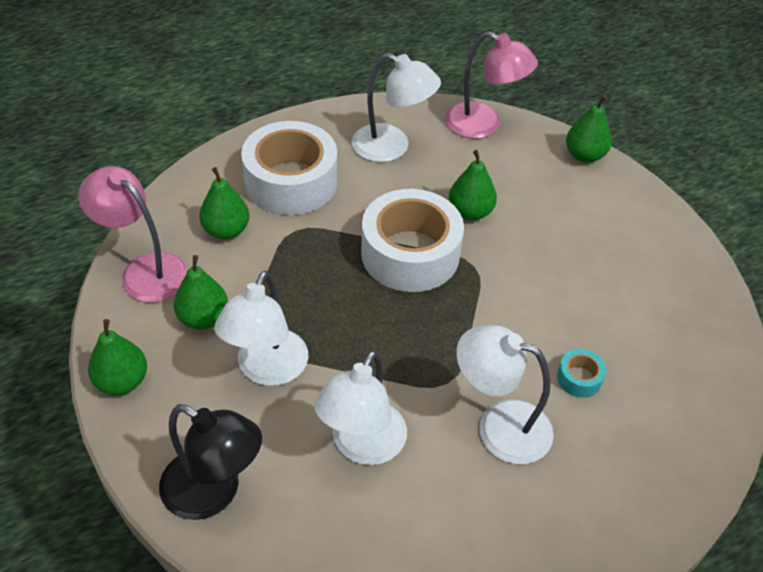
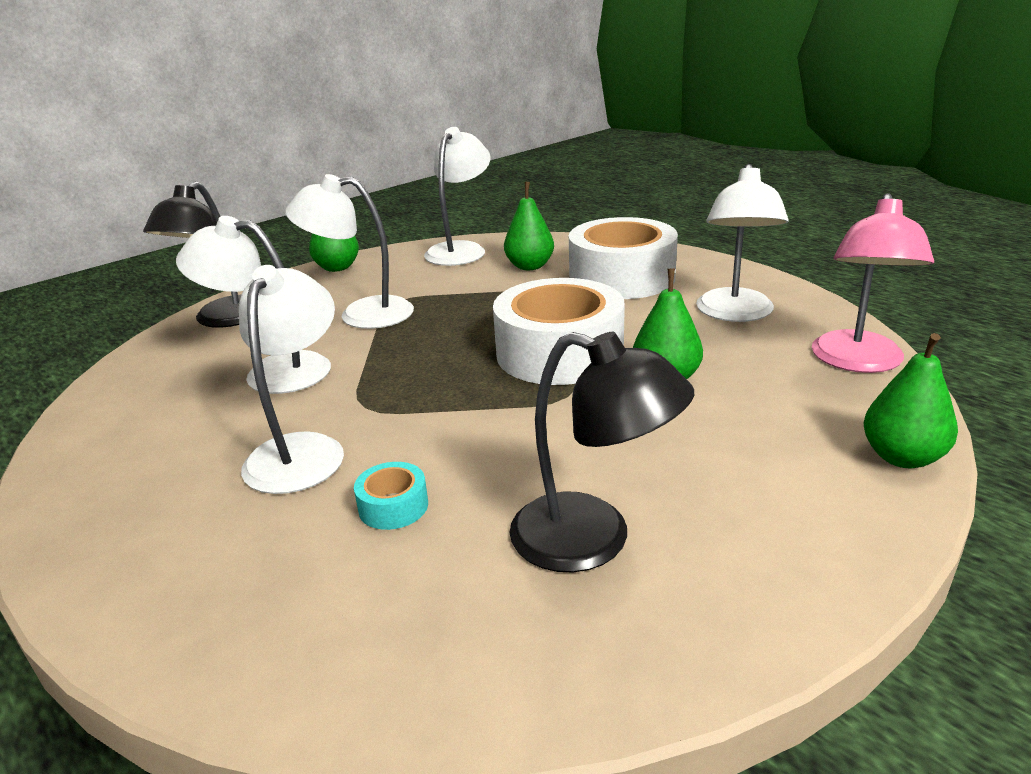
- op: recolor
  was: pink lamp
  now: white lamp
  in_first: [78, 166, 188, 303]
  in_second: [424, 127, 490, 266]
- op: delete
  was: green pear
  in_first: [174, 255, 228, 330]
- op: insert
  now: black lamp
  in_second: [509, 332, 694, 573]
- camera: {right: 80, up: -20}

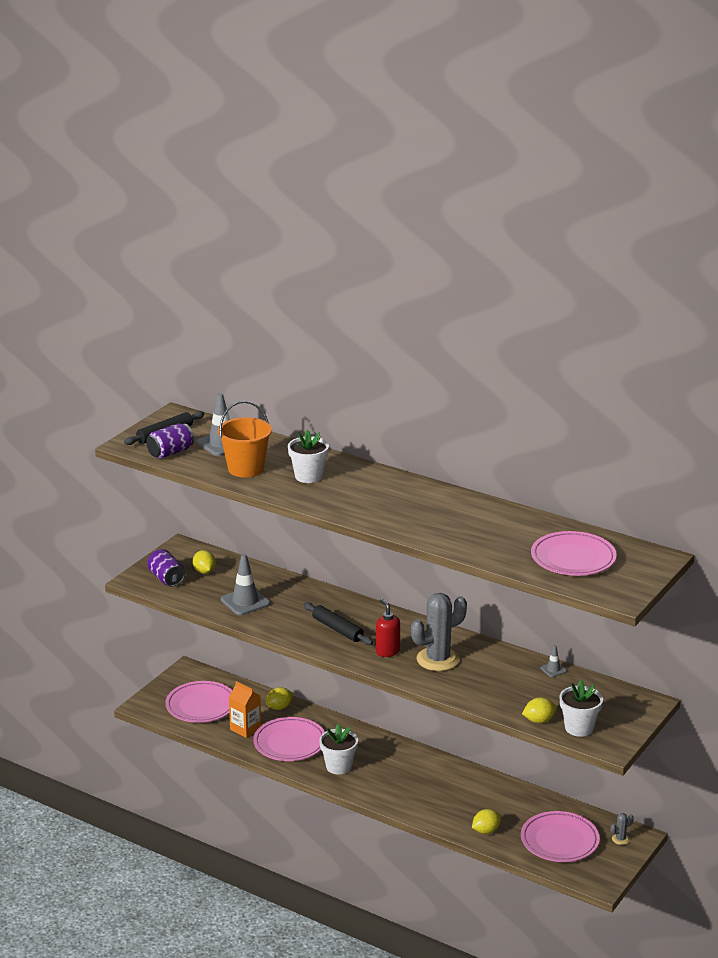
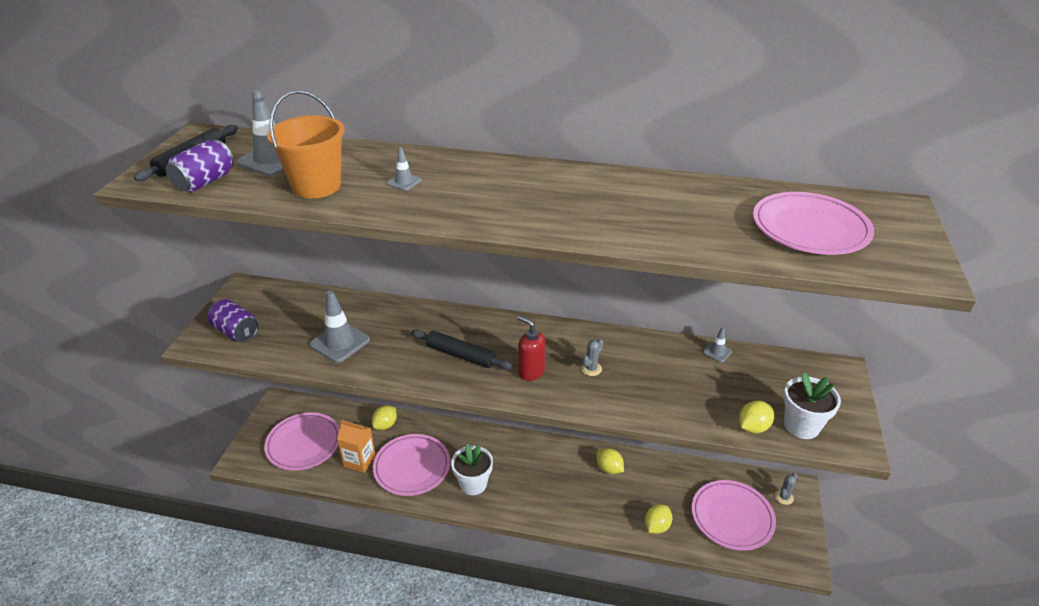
- op: replace
  was: white flower pot
  now: grey traffic cone
  in_first: [288, 430, 329, 483]
  in_second: [387, 147, 422, 191]
- op: move
  was: yellow lemon
  in_first: [193, 550, 216, 574]
  in_second: [597, 448, 624, 474]
- op: resize
  was: grey cactus
  in_first: [411, 593, 467, 671]
  in_second: [581, 339, 604, 376]
  ratio: 0.42
- camera: {right: -20, up: 10}

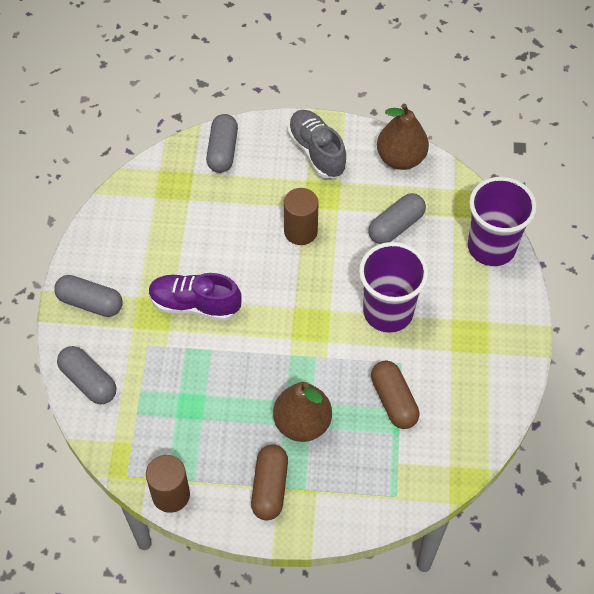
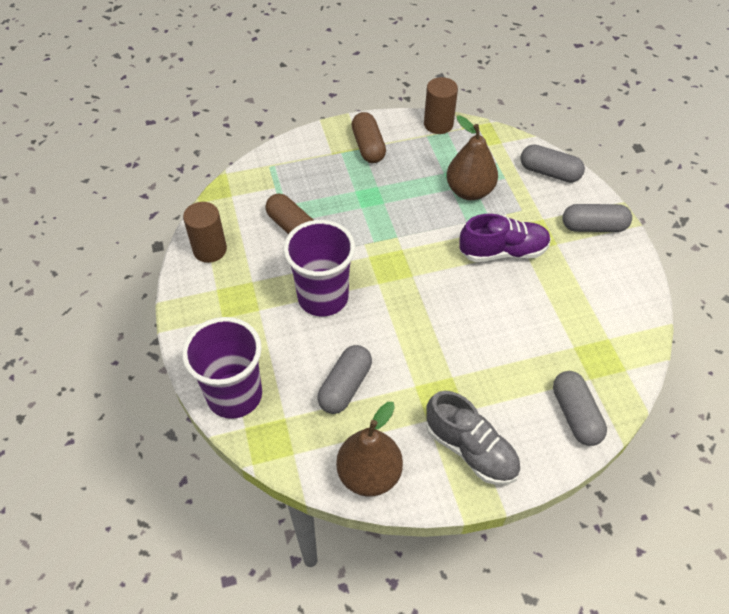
- op: move
  was: brown cylinder
  in_first: [284, 188, 318, 245]
  in_second: [183, 202, 227, 263]
- op: move
  was: brown pear
  in_first: [273, 382, 332, 442]
  in_second: [446, 115, 498, 200]
- camera: {right: 160, up: -5}

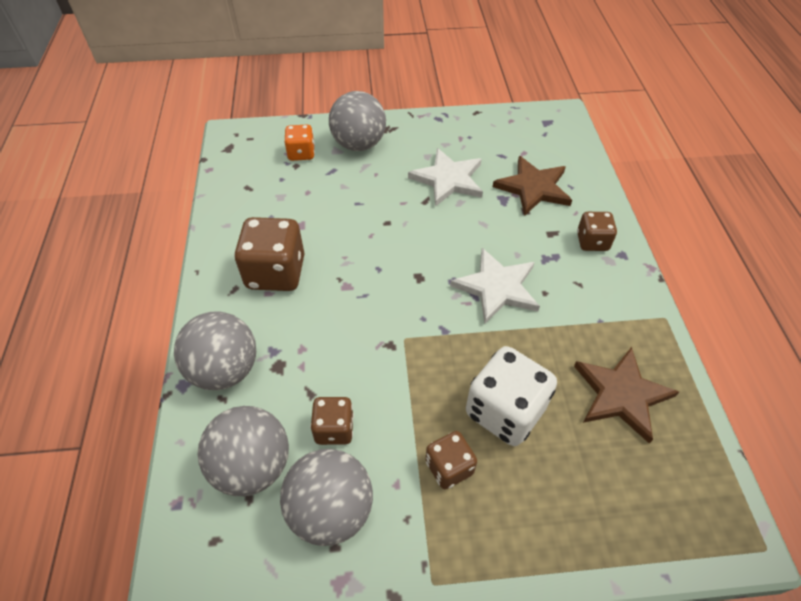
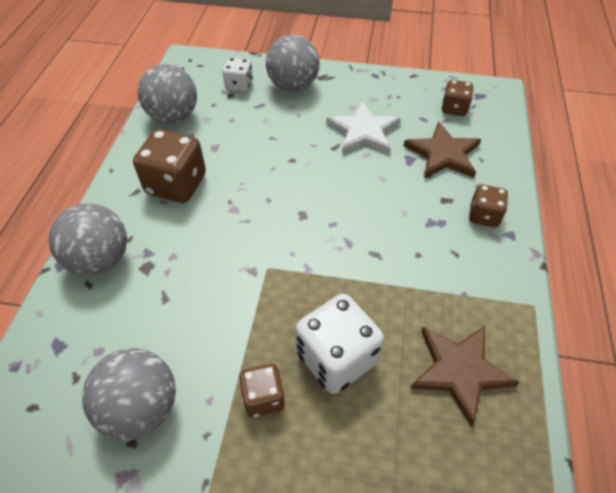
- op: recolor
  was: orange dice
  now: white dice
  in_first: [284, 125, 315, 161]
  in_second: [222, 58, 253, 92]
- op: delete
  was: white star
  in_first: [450, 248, 540, 324]
- op: move
  was: brown dice
  in_first: [310, 397, 354, 445]
  in_second: [442, 80, 474, 116]
- op: move
  was: grey ball
  in_first: [198, 406, 289, 496]
  in_second: [138, 64, 197, 124]
- camera: {right: 15, up: 0}

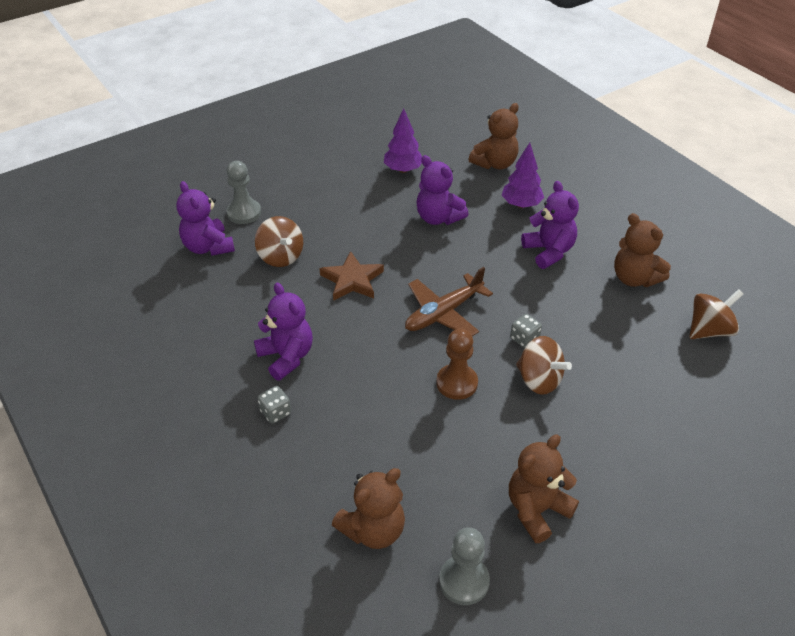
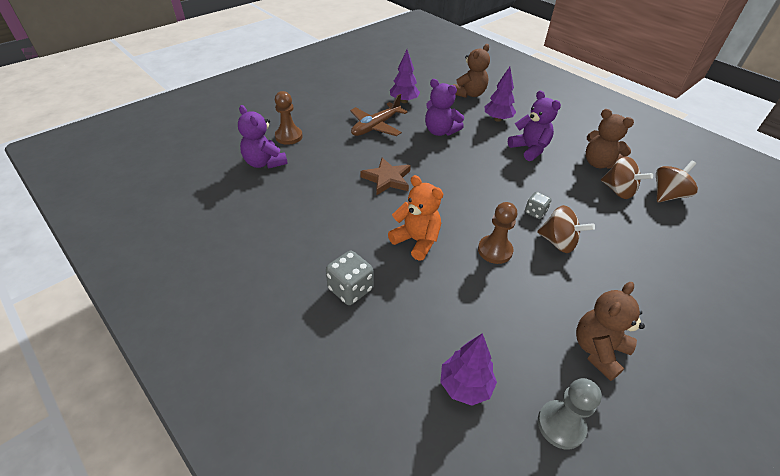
- op: recolor
  was: grey pawn
  now: brown pawn
  in_first: [227, 161, 261, 224]
  in_second: [275, 91, 303, 145]
- op: move
  was: brown spinning top
  in_first: [255, 216, 303, 267]
  in_second: [601, 156, 653, 199]
- op: move
  was: brown plane
  in_first: [405, 267, 493, 336]
  in_second: [350, 94, 408, 136]
- op: delete
  was: purple teddy bear
  in_first: [254, 283, 313, 381]
- op: resize
  was: grey dice
  in_first: [258, 386, 291, 424]
  in_second: [326, 251, 374, 305]
  ratio: 1.62
- op: replace
  was: brown teddy bear
  now: purple tree
  in_first: [332, 468, 405, 549]
  in_second: [440, 333, 497, 406]
- op: insert
  now: orange teddy bear
  in_second: [388, 175, 443, 261]
- camera: {right: -10, up: 0}

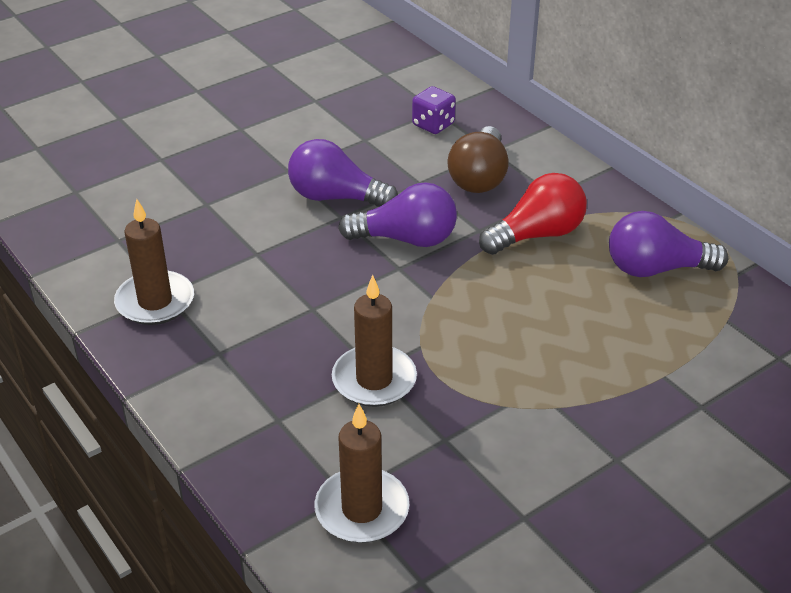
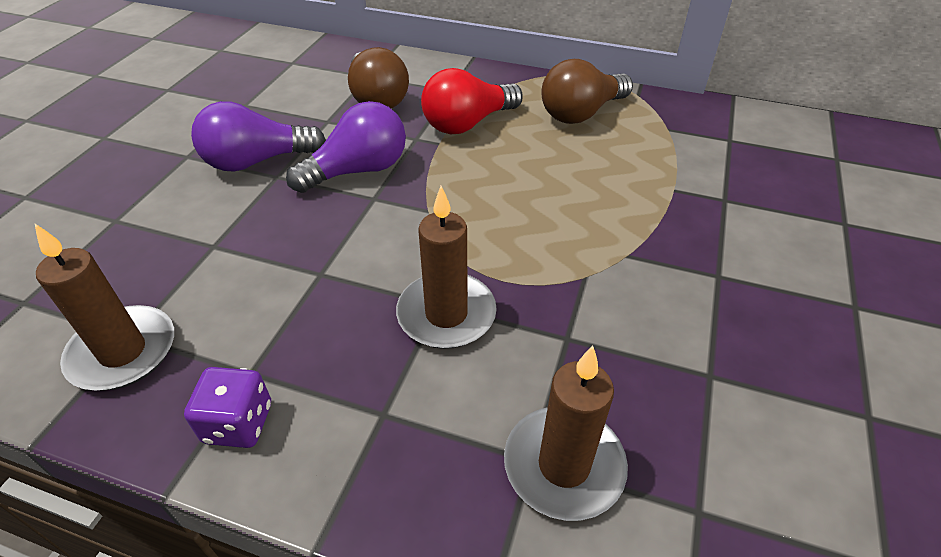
- op: move
  was: purple dice
  in_first: [412, 86, 456, 134]
  in_second: [184, 367, 271, 448]
- op: rotate
  was: red light bulb
  in_first: [479, 173, 587, 255]
  in_second: [421, 68, 523, 134]
  clockwise: -150
- op: recolor
  was: purple light bulb
  now: brown light bulb
  in_first: [609, 211, 729, 277]
  in_second: [542, 59, 633, 124]
- camera: {right: -35, up: 5}

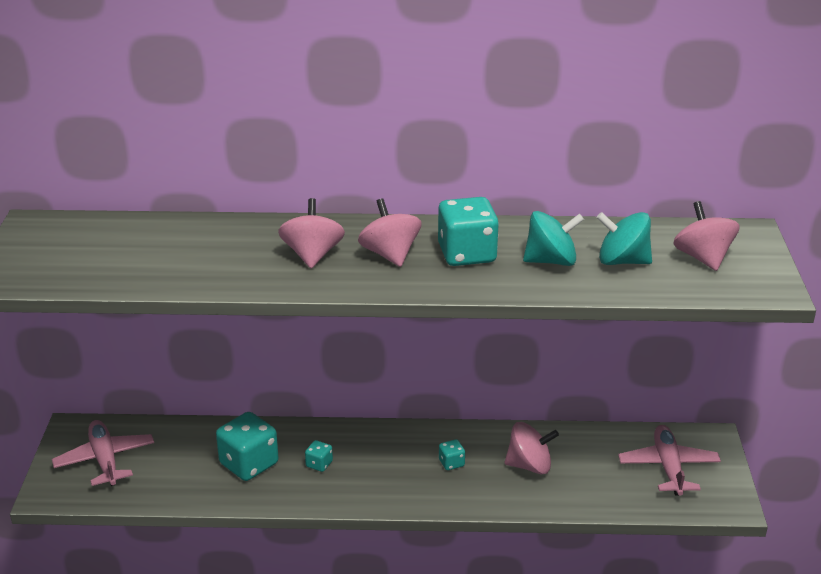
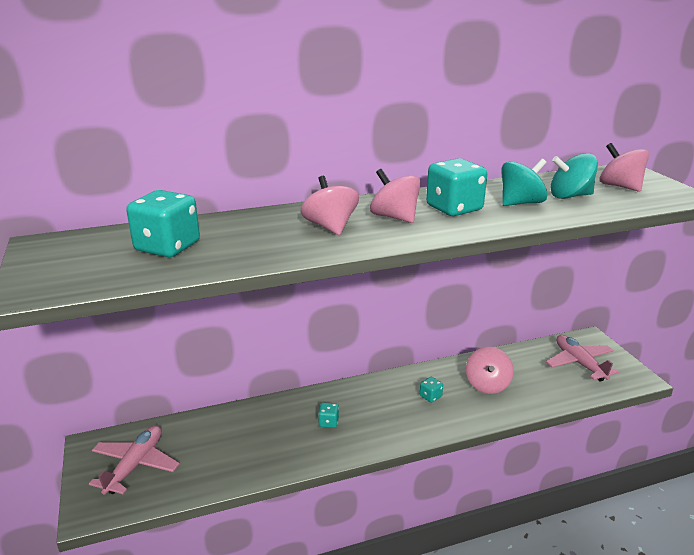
- op: move
  was: turquoise dice
  in_first: [216, 412, 279, 481]
  in_second: [126, 190, 200, 257]
- op: rotate
  was: pink plane
  in_first: [52, 420, 154, 486]
  in_second: [89, 425, 180, 495]
  clockwise: 60
- op: rotate
  was: pink spinning top
  in_first: [505, 422, 559, 474]
  in_second: [466, 347, 514, 394]
  clockwise: 120
- camera: {right: -20, up: -5}

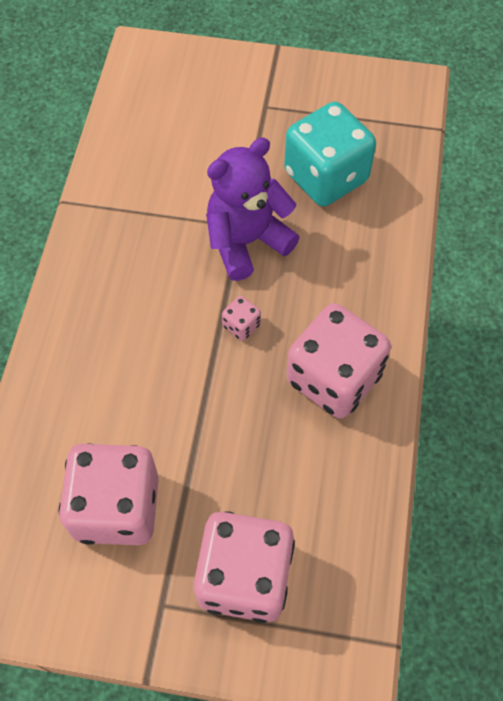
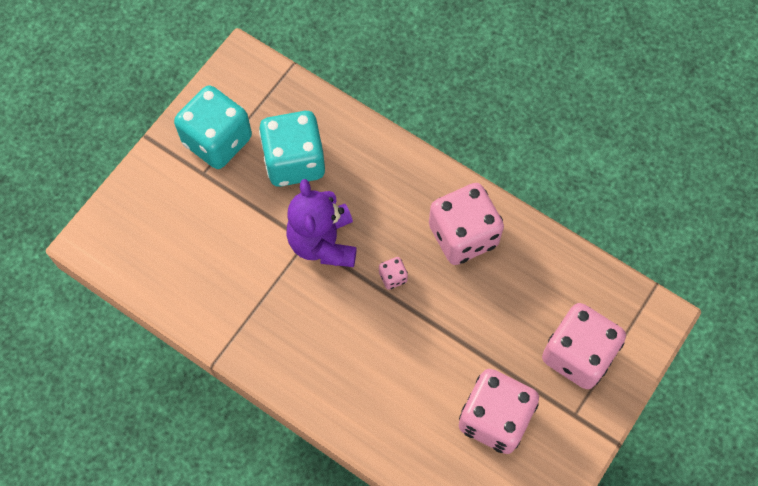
- op: insert
  now: turquoise dice
  in_second: [174, 85, 252, 169]
- camera: {right: -65, up: 5}

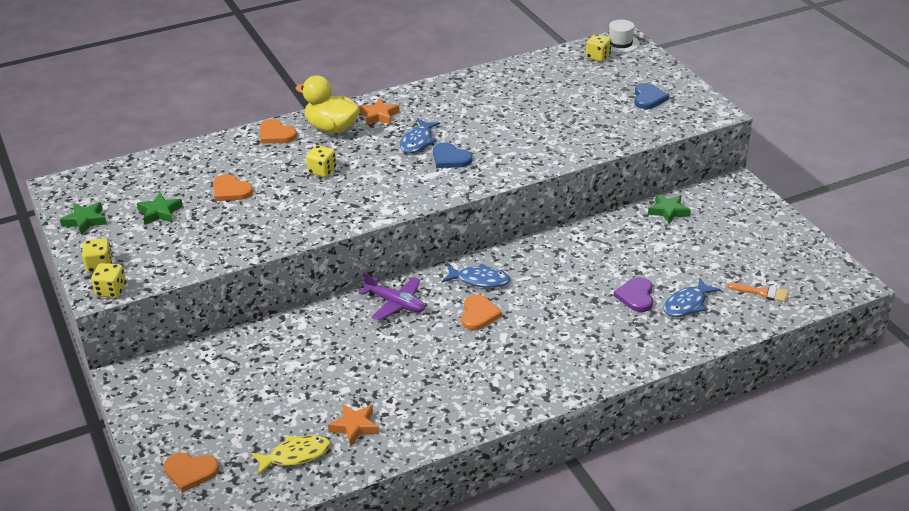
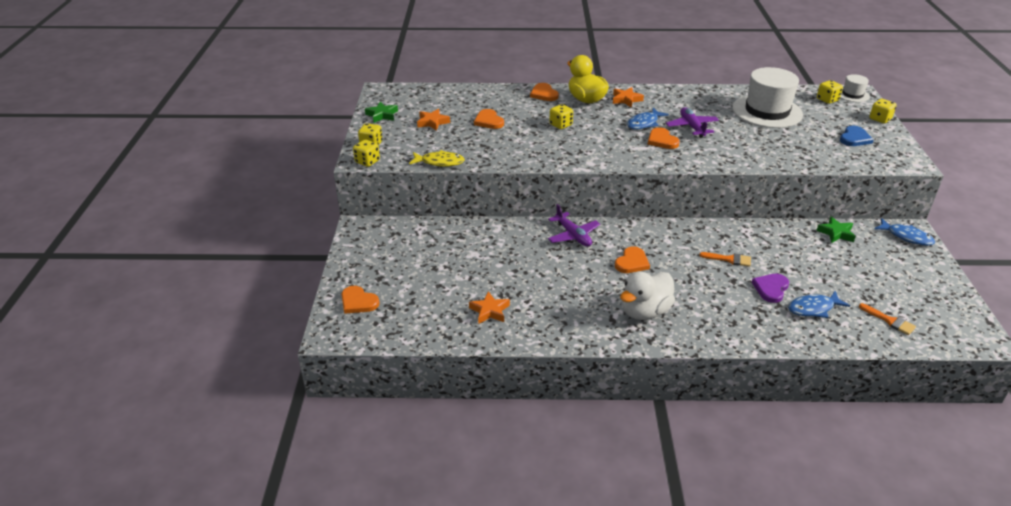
- op: recolor
  was: blue heart
  now: orange heart
  in_first: [433, 142, 472, 168]
  in_second: [648, 127, 680, 149]
- op: recolor
  was: green star
  now: orange star
  in_first: [137, 193, 183, 225]
  in_second: [417, 109, 450, 131]
- op: move
  was: blue fish
  in_first: [442, 263, 510, 288]
  in_second: [874, 218, 935, 246]
- op: move
  was: yellow fish
  in_first: [251, 435, 331, 476]
  in_second: [409, 150, 465, 167]
- op: insert
  now: white hat
  in_second: [732, 67, 803, 128]
- op: insert
  now: yellow dice
  in_second: [869, 99, 897, 123]
- op: insert
  now: purple plane
  in_second: [666, 107, 719, 138]
- op: insert
  now: orange brush
  in_second: [699, 252, 751, 267]
- op: insert
  now: white duck
  in_second: [620, 272, 675, 320]
- camera: {right: 25, up: 0}

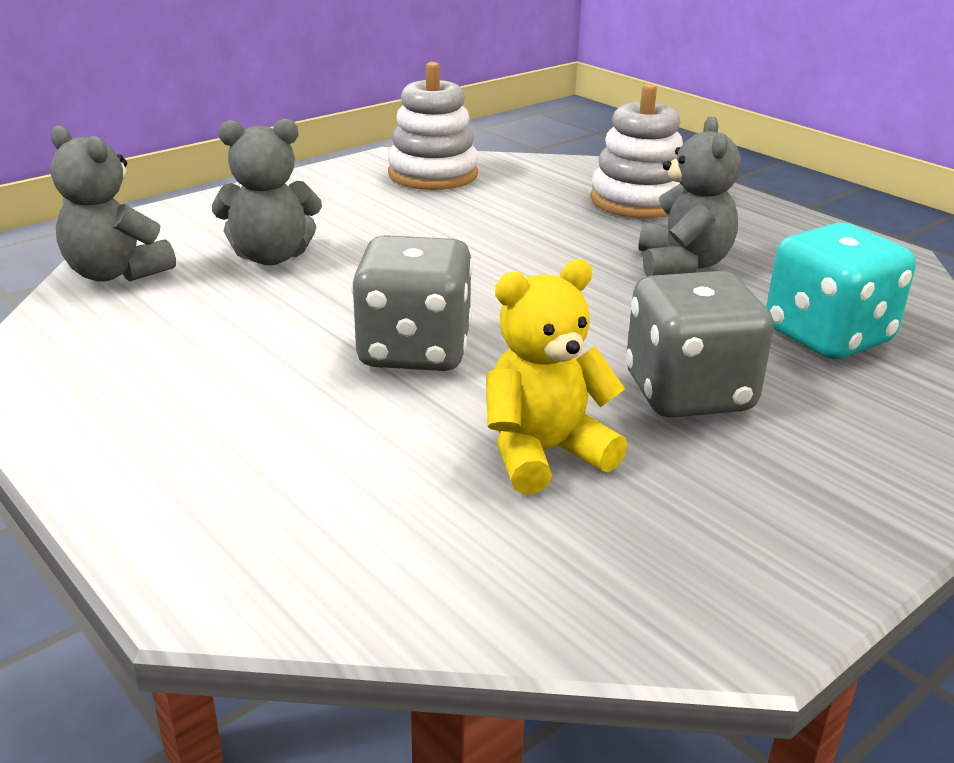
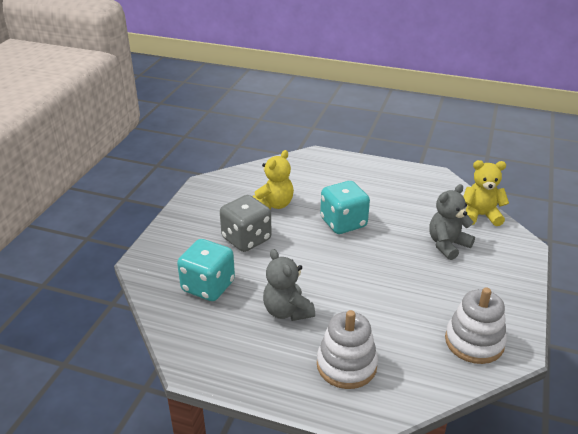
- op: recolor
  was: grey teddy bear
  now: yellow teddy bear
  in_first: [51, 125, 176, 282]
  in_second: [463, 160, 509, 226]
- op: recolor
  was: grey dice
  now: turquoise dice
  in_first: [351, 235, 473, 371]
  in_second: [320, 181, 370, 234]
- camera: {right: 150, up: 5}

